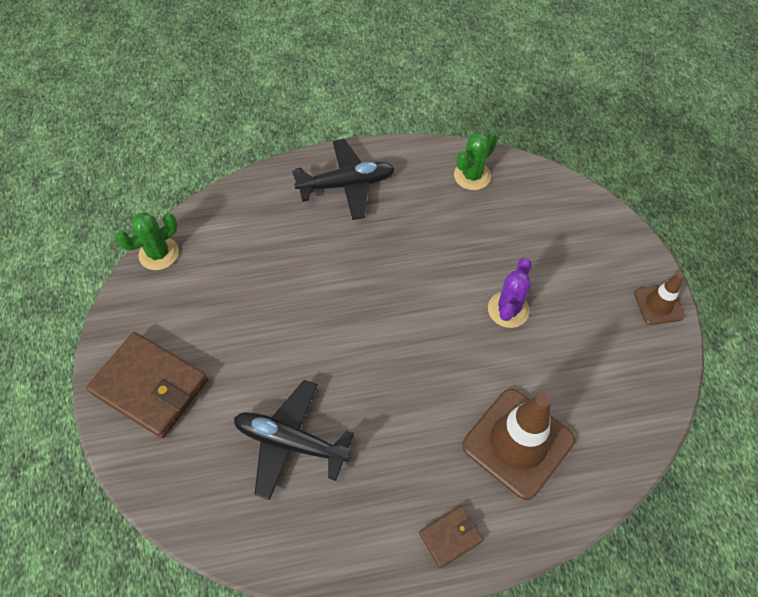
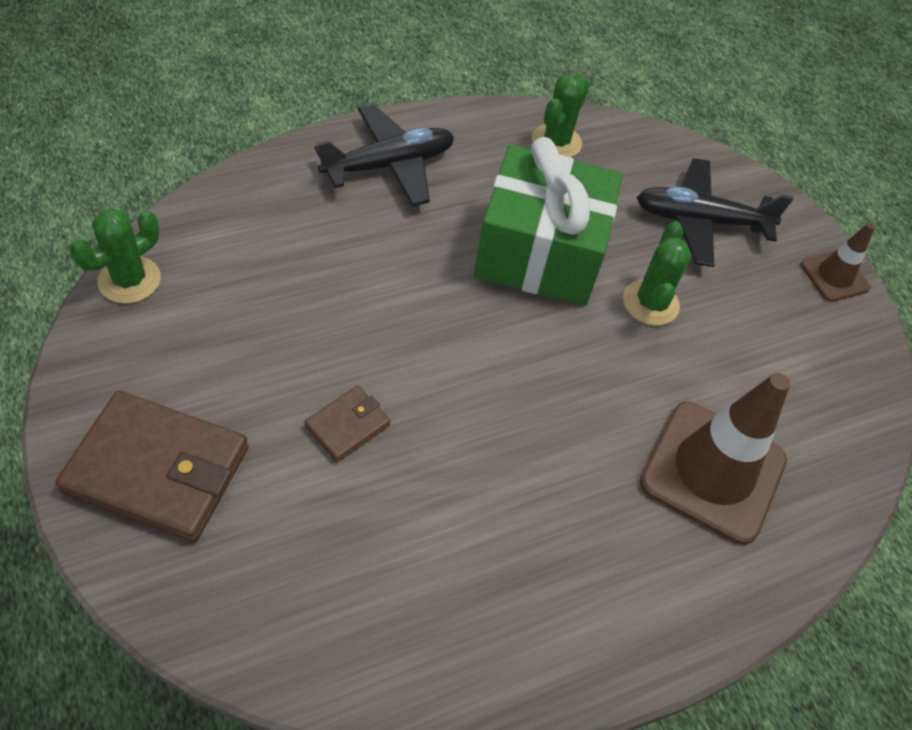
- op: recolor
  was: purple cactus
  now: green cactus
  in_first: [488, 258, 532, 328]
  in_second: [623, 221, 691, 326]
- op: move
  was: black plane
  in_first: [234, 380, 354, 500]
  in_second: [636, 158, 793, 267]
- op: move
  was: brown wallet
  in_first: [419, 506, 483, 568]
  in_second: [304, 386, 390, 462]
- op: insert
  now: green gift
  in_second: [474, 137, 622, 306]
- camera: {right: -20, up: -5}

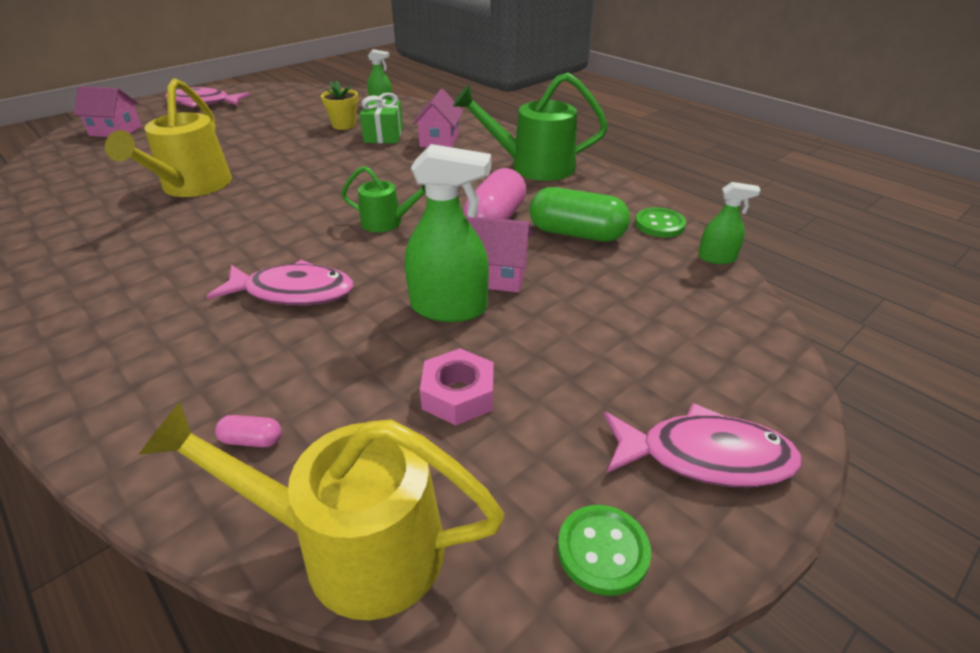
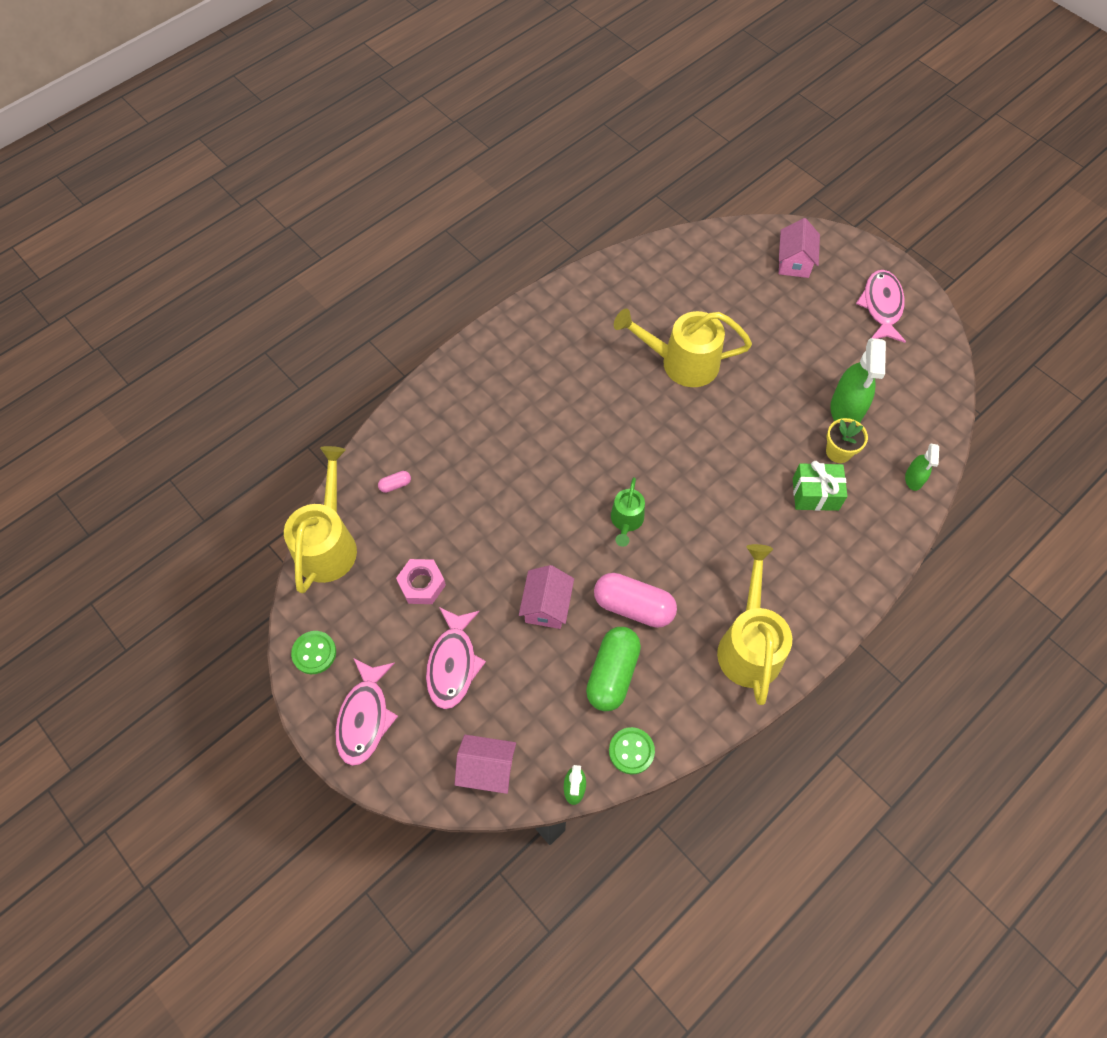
- op: recolor
  was: green watering can
  now: yellow watering can
  in_first: [453, 73, 608, 181]
  in_second: [717, 544, 792, 705]
- op: move
  was: pink house
  in_first: [413, 89, 463, 147]
  in_second: [455, 735, 516, 794]
- op: move
  was: green spray bottle
  in_first: [405, 144, 491, 322]
  in_second: [830, 338, 886, 423]
- op: move
  was: pink fish
  in_first: [206, 259, 354, 305]
  in_second: [426, 607, 486, 709]
- op: rotate
  was: pink capsule
  in_first: [215, 415, 282, 447]
  in_second: [378, 471, 411, 493]
  clockwise: 60
- camera: {right: 90, up: 25}

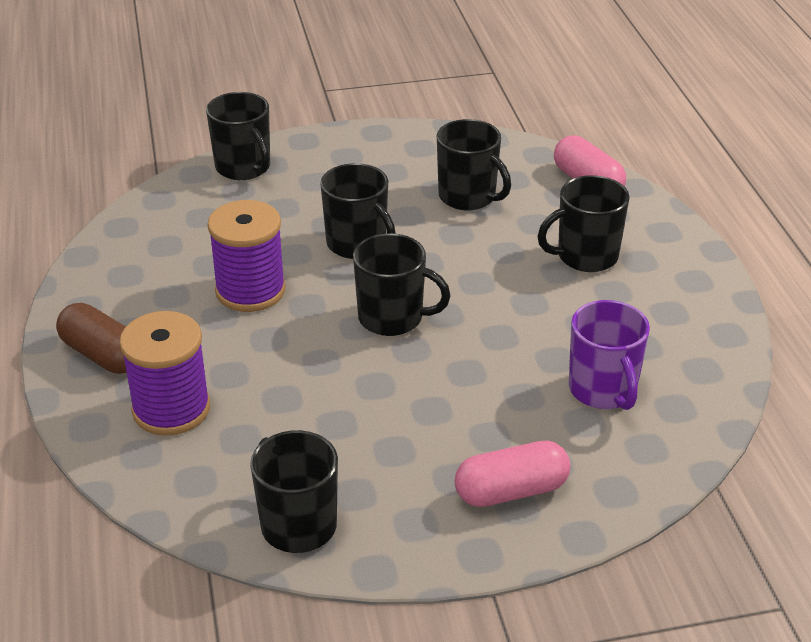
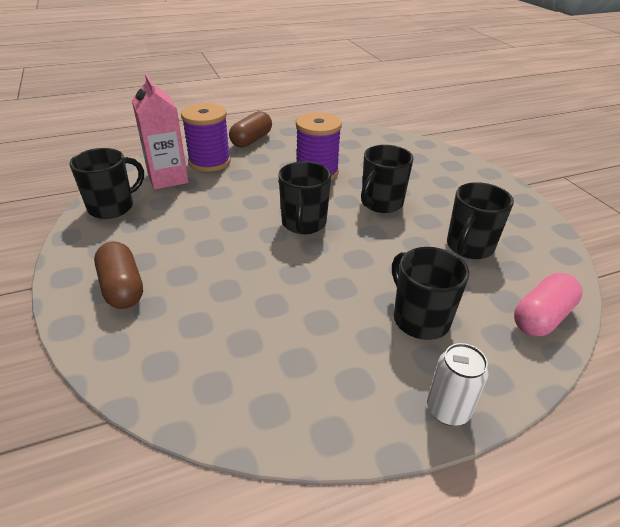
- op: delete
  was: black mug
  in_first: [206, 92, 270, 180]
- op: delete
  was: purple mug
  in_first: [569, 300, 650, 410]
- op: recolor
  was: pink capsule
  now: brown capsule
  in_first: [455, 441, 570, 507]
  in_second: [94, 241, 143, 309]
- op: insert
  now: pink carton
  in_second: [132, 73, 188, 189]
- op: insert
  now: white can
  in_second: [427, 343, 489, 426]
- camera: {right: 80, up: 0}

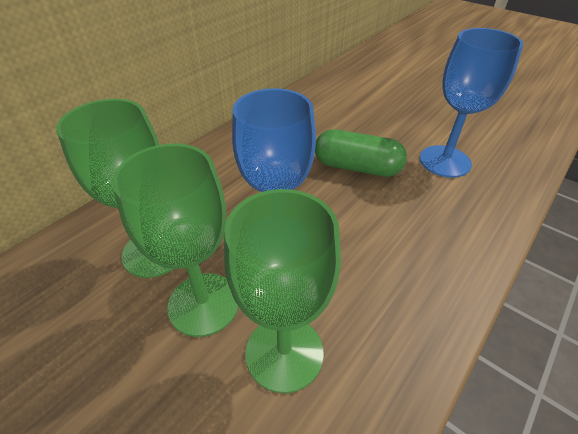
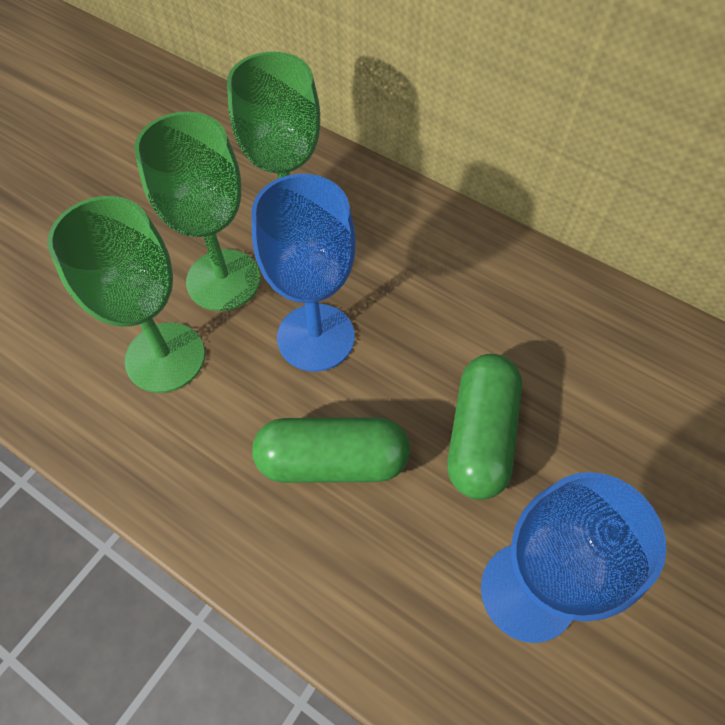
- op: insert
  now: green capsule
  in_second: [252, 417, 410, 483]
- camera: {right: 85, up: 15}

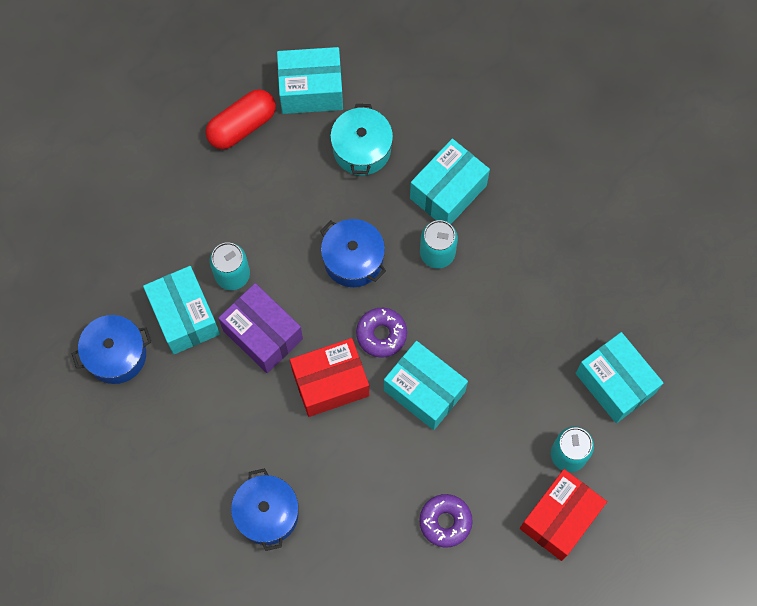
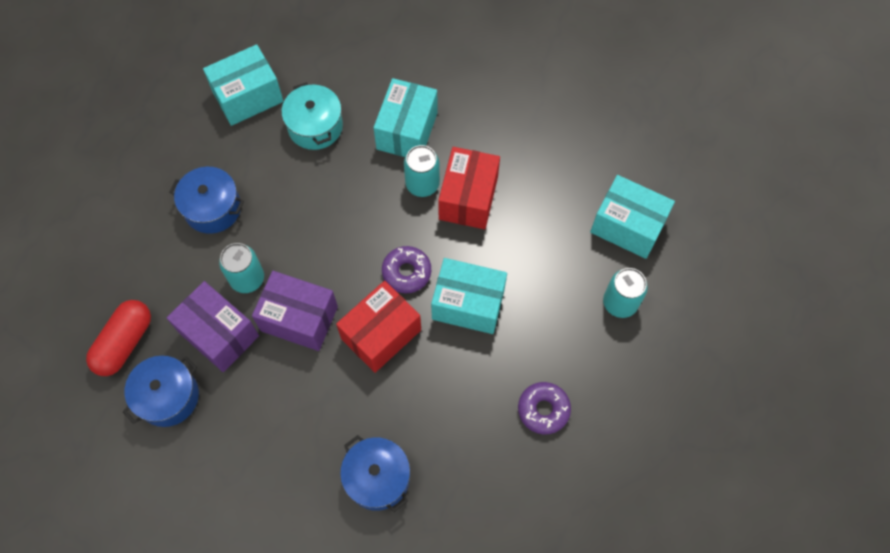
- op: move
  was: red capsule
  in_first: [205, 89, 276, 149]
  in_second: [86, 300, 151, 376]
- op: move
  was: blue pot
  in_first: [320, 219, 386, 287]
  in_second: [170, 167, 244, 234]
- op: recolor
  was: turquoise box
  now: purple box
  in_first: [143, 266, 220, 354]
  in_second: [167, 281, 259, 372]
- op: move
  was: red box
  in_first: [520, 469, 607, 561]
  in_second: [438, 147, 500, 229]
- camera: {right: -25, up: -5}

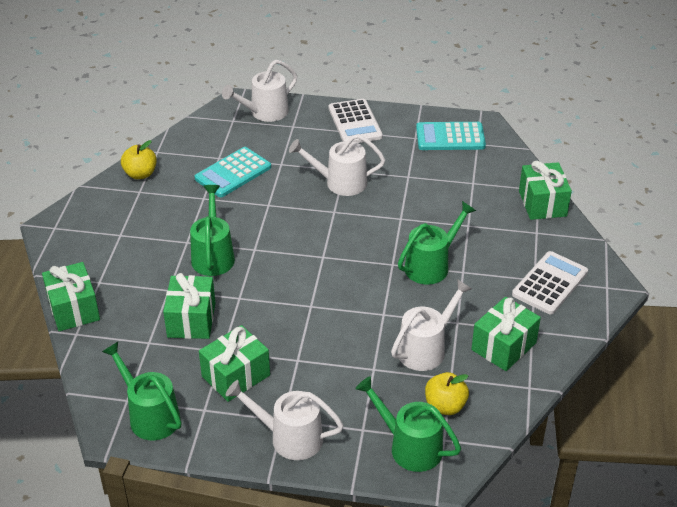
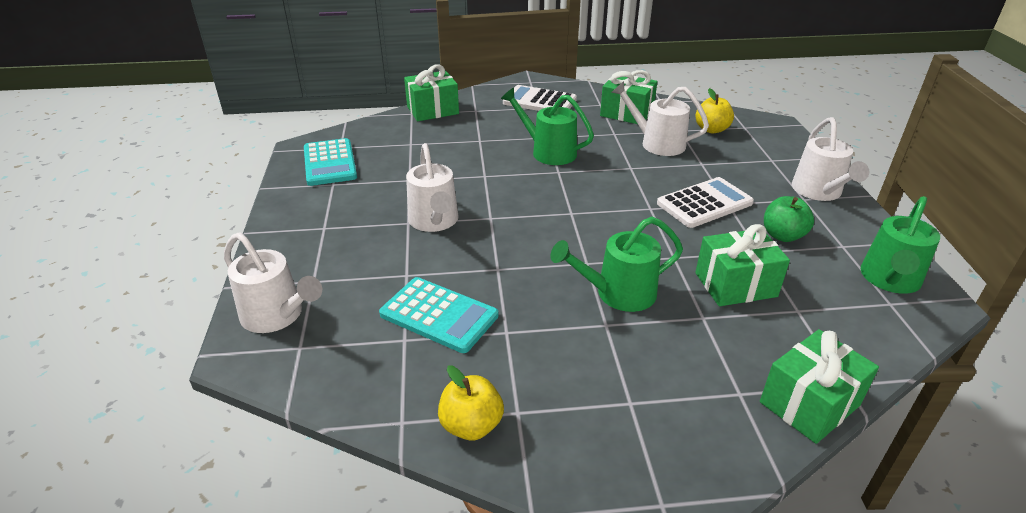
- op: move
  was: white calculator
  in_first: [329, 99, 383, 143]
  in_second: [657, 177, 754, 228]
- op: replace
  was: green gift
  now: green apple
  in_first: [199, 325, 270, 402]
  in_second: [764, 196, 814, 242]
- op: delete
  was: green watering can
  in_first: [356, 376, 461, 472]
- camera: {right: -105, up: -5}

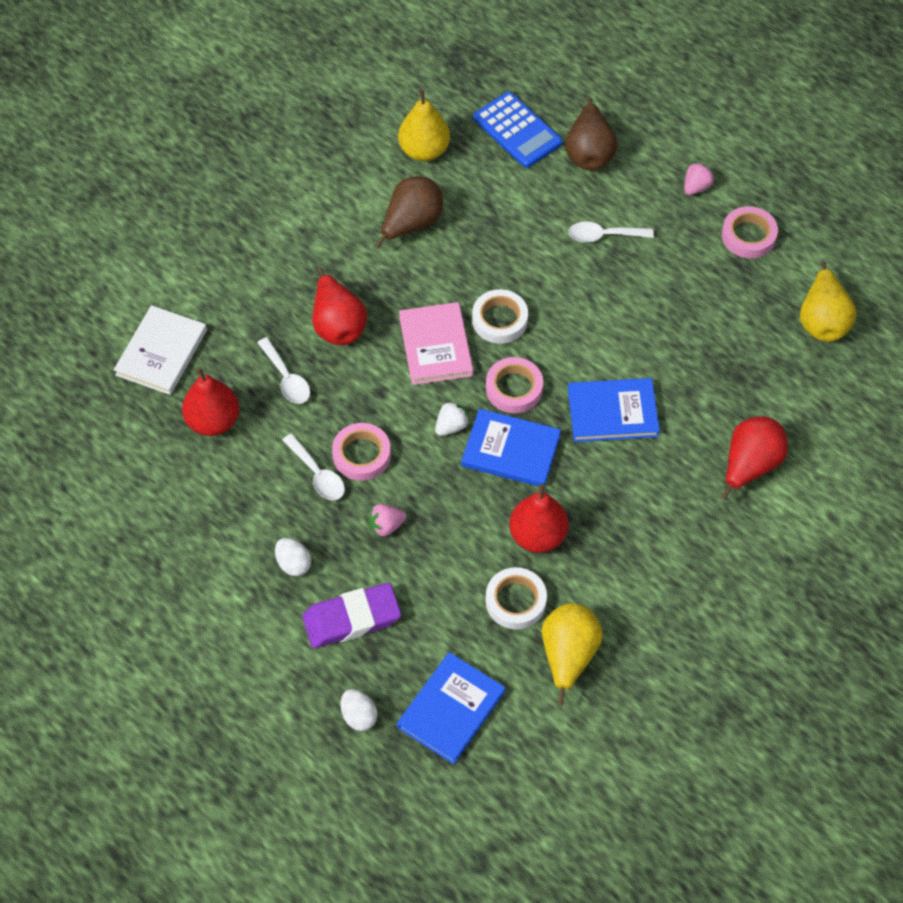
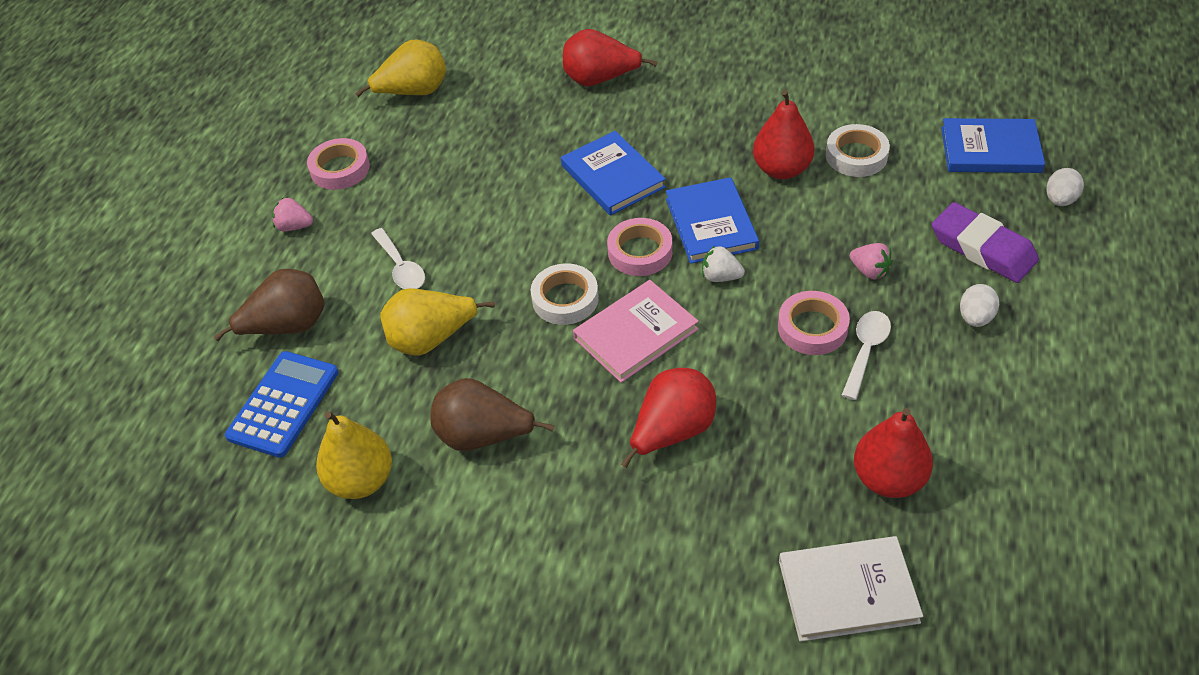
- op: delete
  was: white spoon
  in_first: [257, 337, 310, 404]
- op: move
  was: yellow pear
  in_first: [542, 603, 603, 706]
  in_second: [380, 288, 495, 356]
- camera: {right: -115, up: -10}

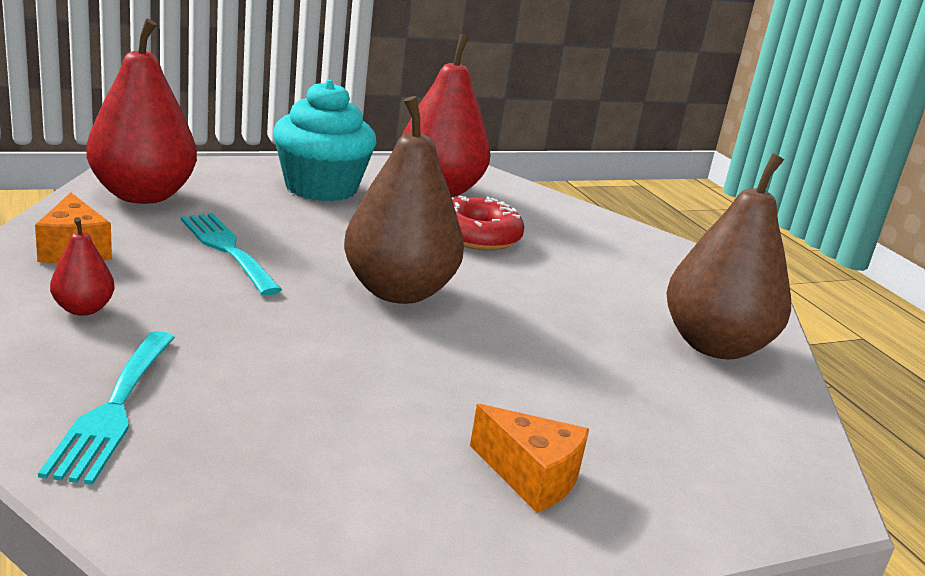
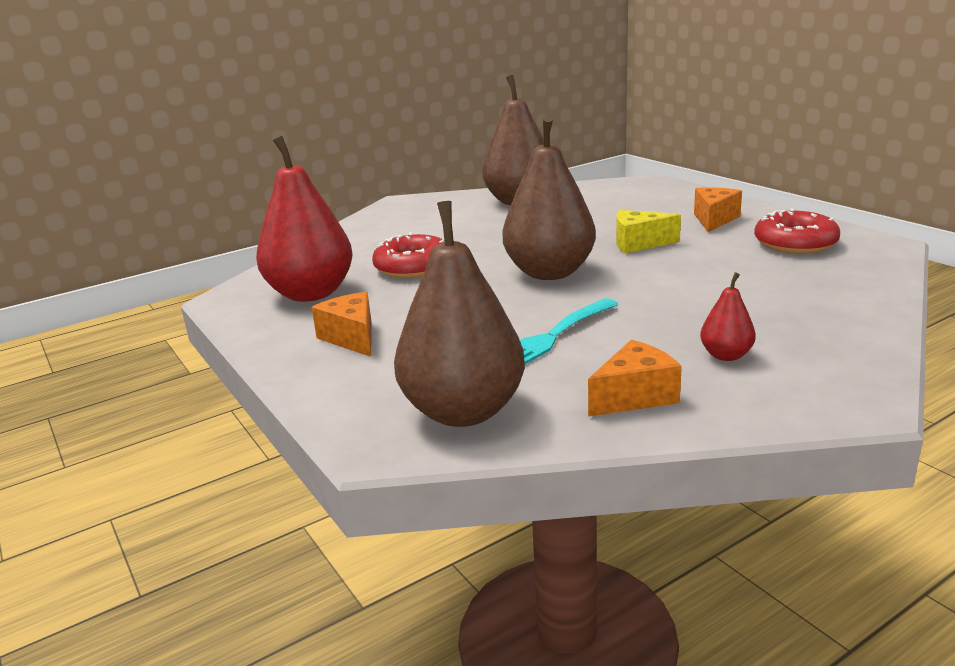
- op: recolor
  was: red pear
  now: brown pear
  in_first: [86, 19, 197, 204]
  in_second: [394, 201, 525, 427]
- op: replace
  was: turquoise cupcake
  now: orange cheese
  in_first: [273, 80, 376, 201]
  in_second: [311, 292, 372, 357]
- op: delete
  was: turquoise fork
  in_first: [38, 331, 175, 485]
- op: insert
  now: red donut
  in_second: [754, 208, 840, 254]
- op: insert
  now: yellow cheese
  in_second: [616, 210, 681, 253]
- camera: {right: -95, up: 0}

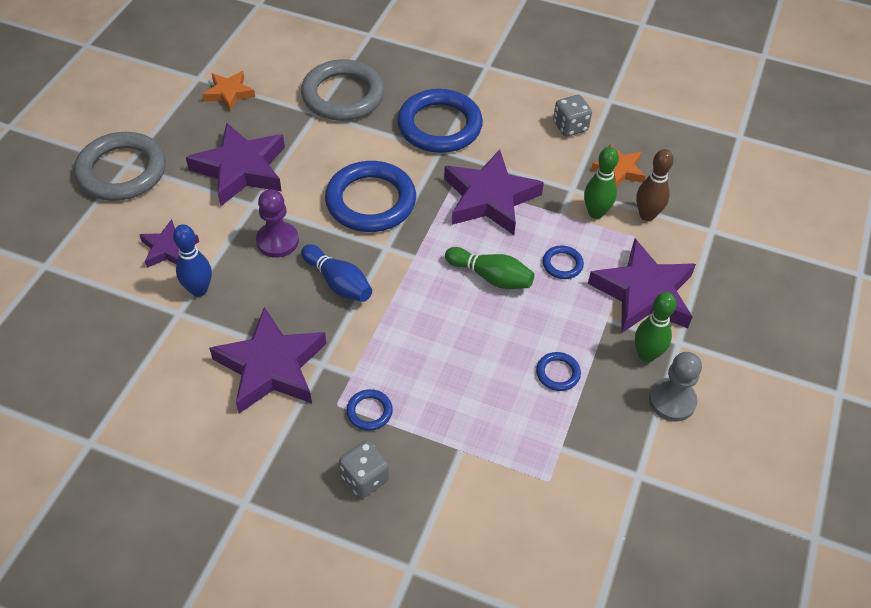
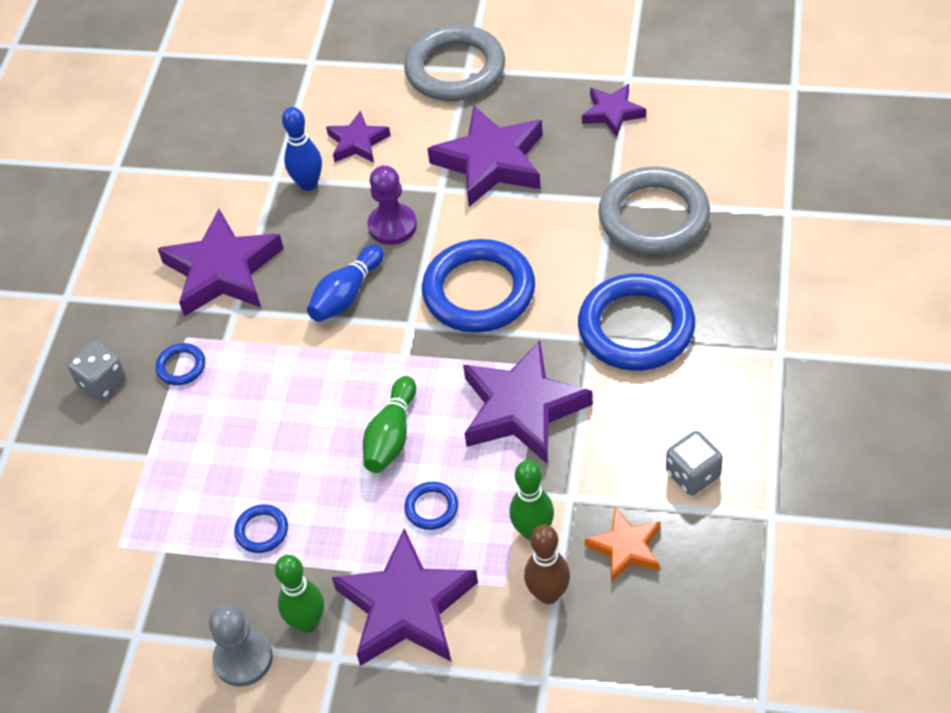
- op: recolor
  was: orange star
  now: purple star
  in_first: [202, 71, 255, 112]
  in_second: [582, 84, 646, 137]
- camera: {right: 85, up: 0}

